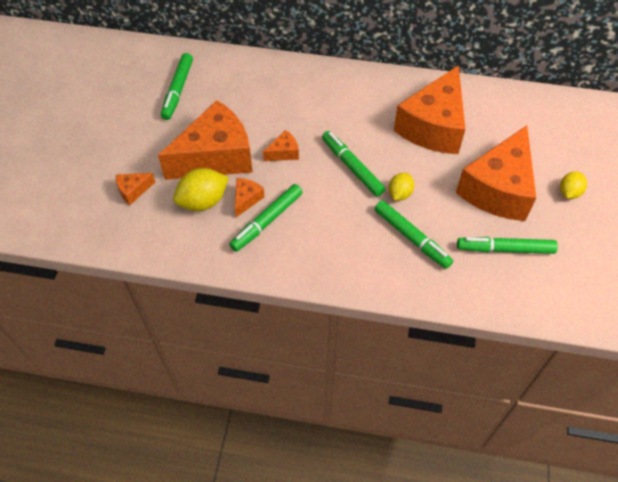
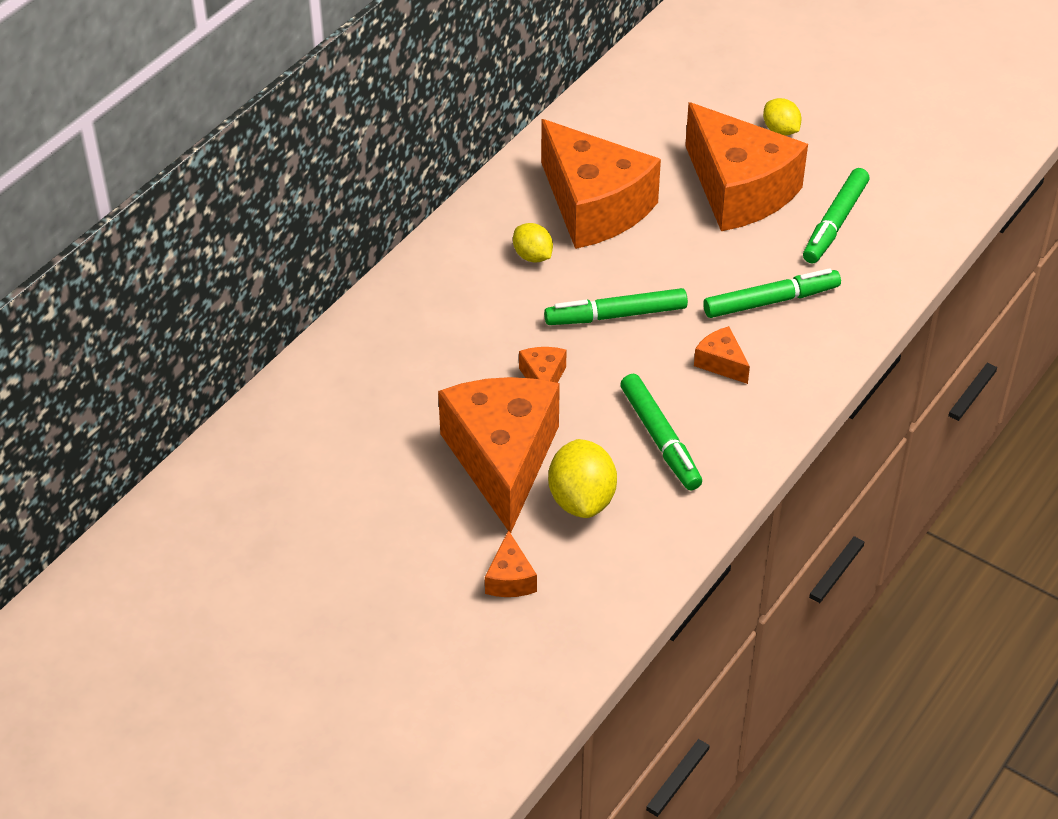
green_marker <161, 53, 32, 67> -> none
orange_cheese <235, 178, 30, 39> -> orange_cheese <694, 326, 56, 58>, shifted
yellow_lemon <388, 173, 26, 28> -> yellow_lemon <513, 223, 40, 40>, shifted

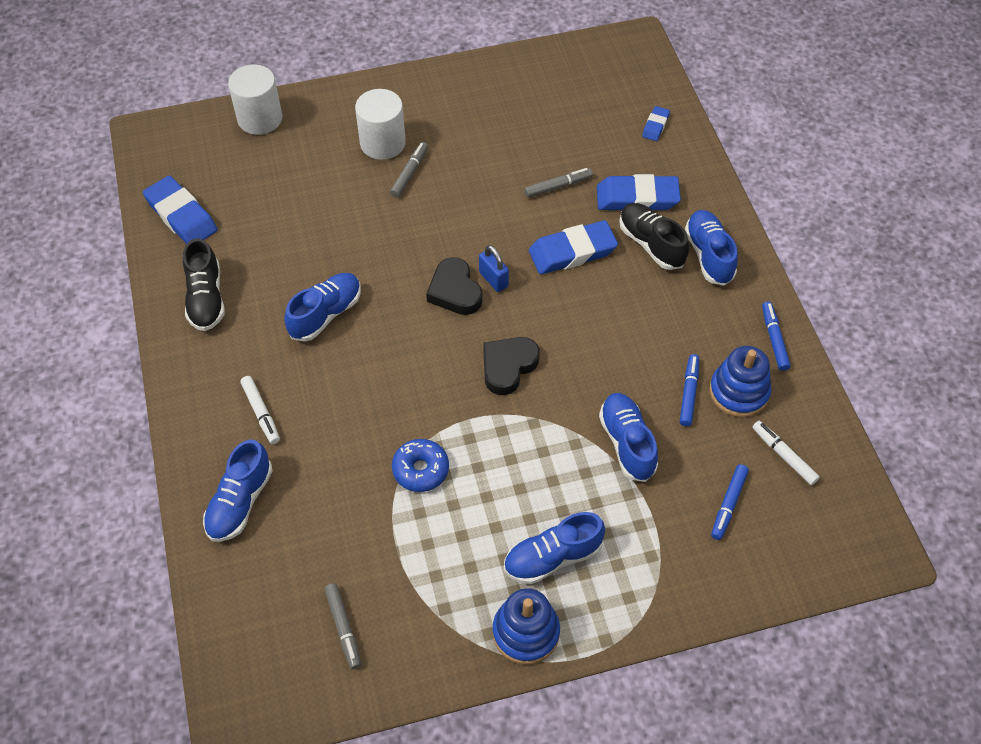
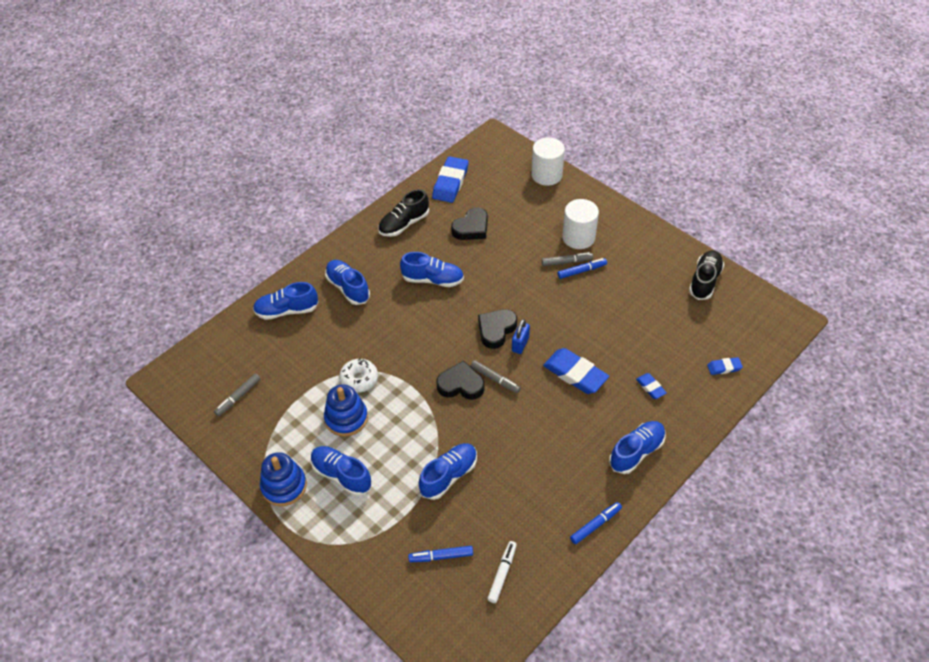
white_marker <241, 376, 39, 68> -> blue_shoe <325, 260, 45, 45>
blue_donut <392, 439, 57, 53> -> white_donut <339, 358, 39, 35>
grey_marker <524, 168, 69, 30> -> grey_marker <471, 360, 50, 33>, shifted
blue_eraser <597, 174, 84, 36> -> blue_eraser <636, 373, 31, 26>, x0.51
black_shoe <619, 203, 70, 67> -> black_shoe <689, 250, 35, 50>, shifted
blue_marker <680, 354, 19, 72> -> blue_marker <558, 258, 49, 21>, shifted
blue_stacking_toy <710, 346, 61, 72> -> blue_stacking_toy <324, 384, 44, 53>, shifted
none -> black_heart <451, 207, 37, 33>

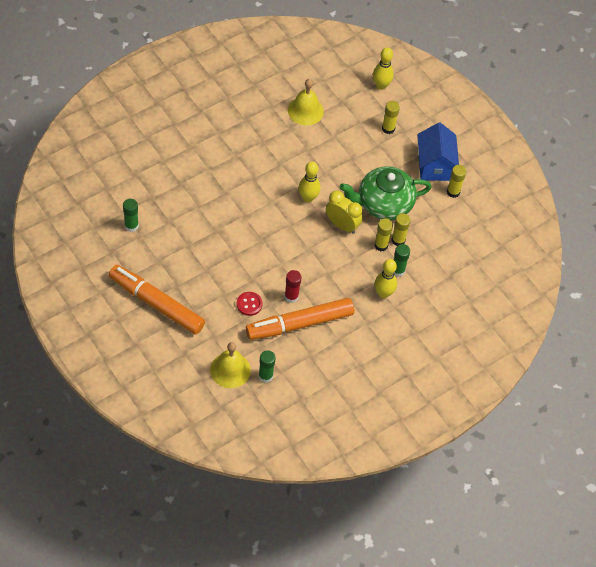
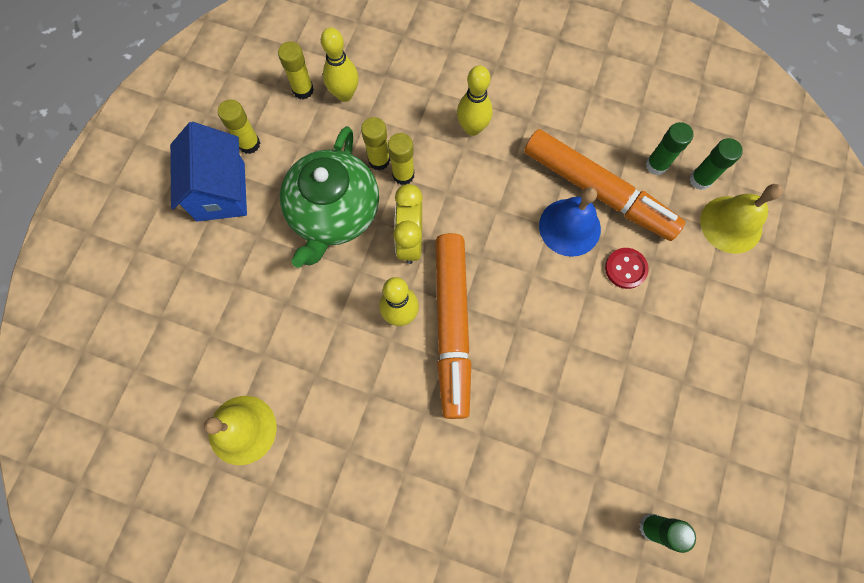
orange_marker <109, 265, 96, 70> -> orange_marker <435, 233, 36, 186>, shifted
red_glue_stick <284, 270, 18, 33> -> blue_bell <539, 187, 62, 70>
green_teapot <340, 167, 92, 53> -> green_teapot <280, 126, 99, 142>, 60 degrees clockwise
yellow_bowling_pin <373, 47, 21, 43> -> yellow_bowling_pin <321, 28, 37, 74>, shifted
yellow_glue_stick <382, 101, 18, 33> -> yellow_glue_stick <278, 41, 36, 58>, shifted
green_glue_stick <394, 244, 16, 33> -> green_glue_stick <646, 122, 47, 53>, shifted
blue_house <417, 123, 42, 58> -> blue_house <170, 122, 77, 99>, 60 degrees counterclockwise

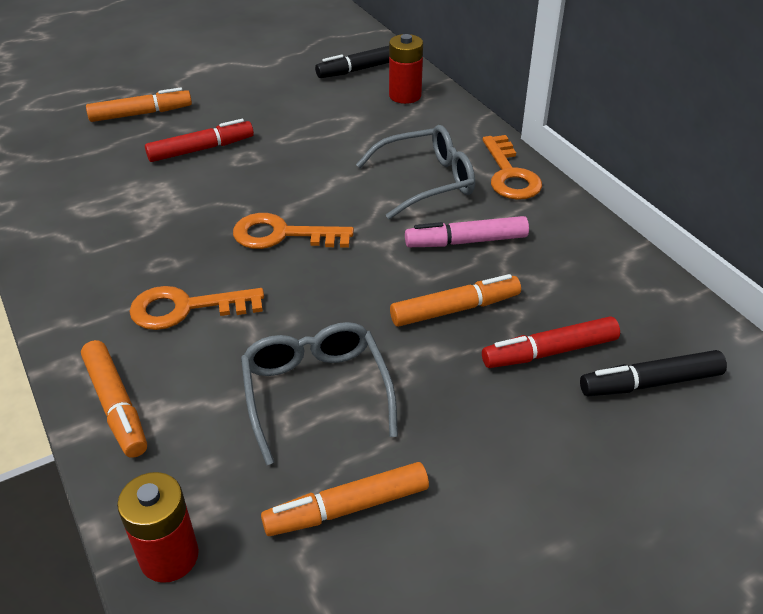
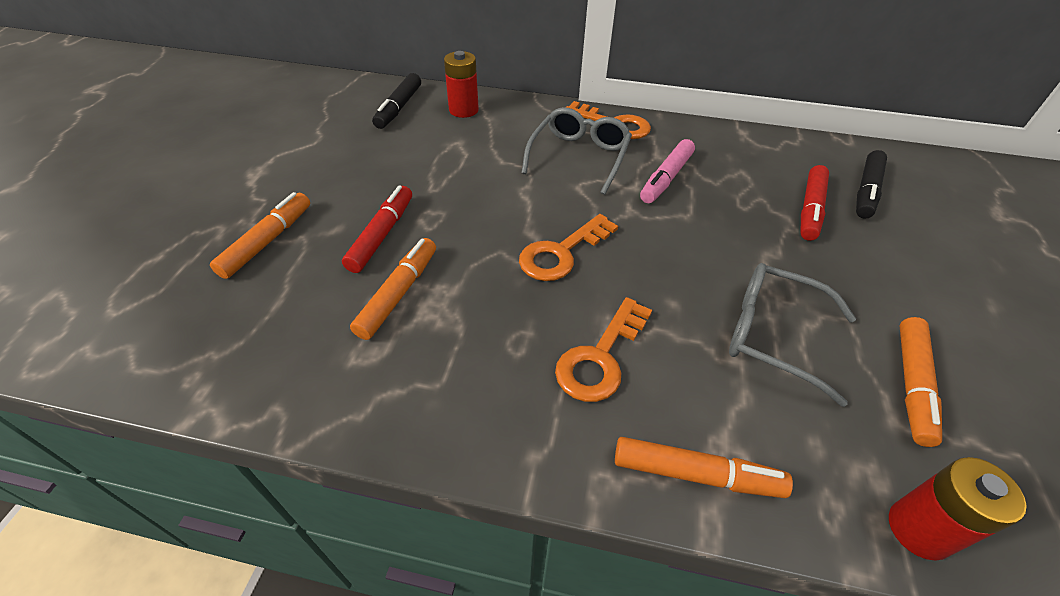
orange_marker <390, 274, 131, 53> -> orange_marker <350, 238, 86, 102>, shifted

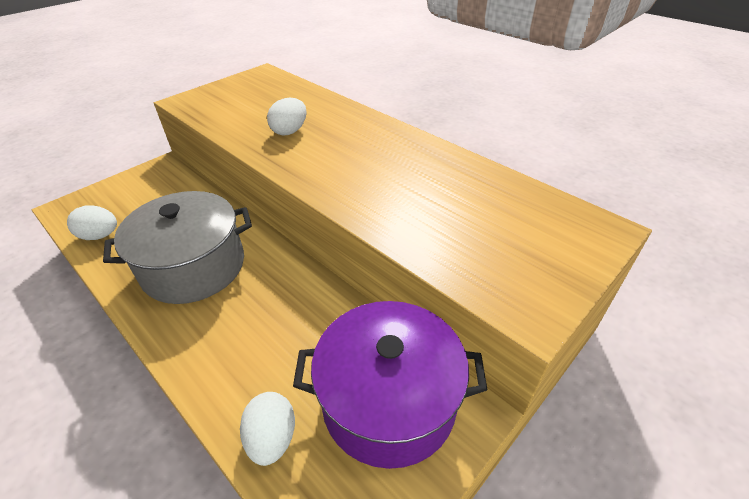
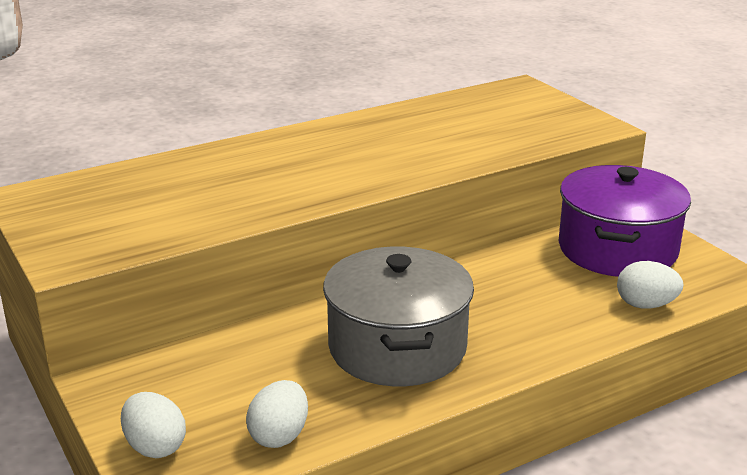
white_egg <267, 98, 39, 37> -> white_egg <121, 392, 65, 66>, shifted

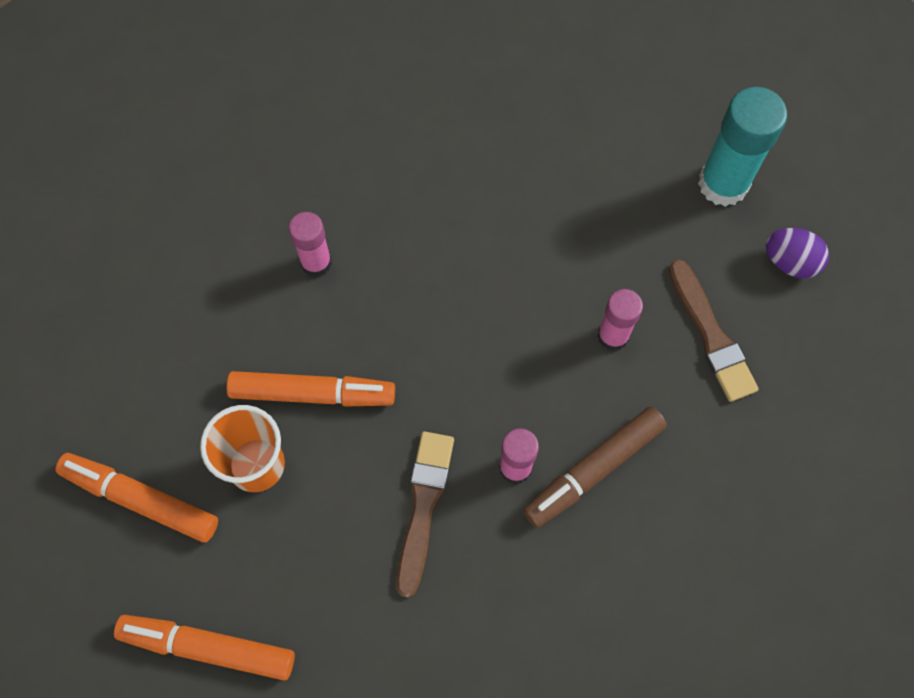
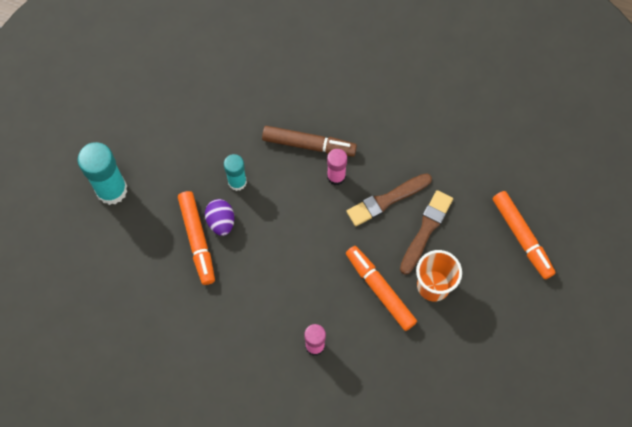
orange_marker <56, 453, 162, 90> -> orange_marker <178, 191, 37, 94>, shifted
pink_glue_stick <597, 289, 46, 62> -> turquoise_glue_stick <224, 154, 23, 37>
brown_brush <669, 259, 90, 143> -> brown_brush <400, 190, 53, 85>, shifted
purple_egg <766, 228, 63, 51> -> purple_egg <205, 199, 29, 37>, shifted

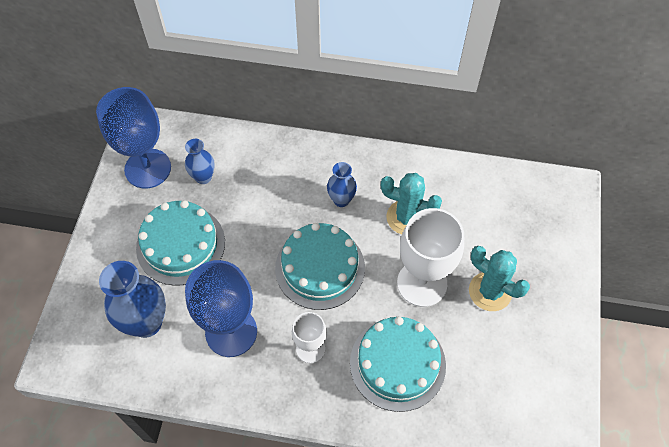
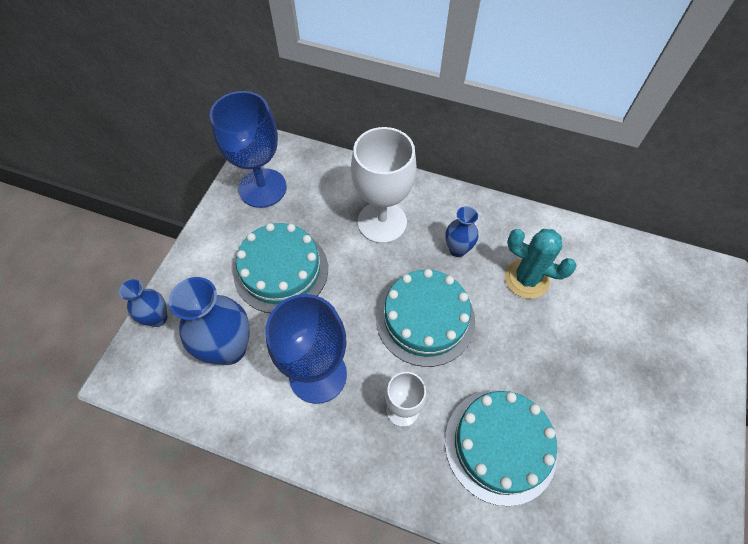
blue_vase <185, 139, 30, 45> -> blue_vase <119, 279, 48, 48>, shifted
white_goblet <397, 208, 67, 99> -> white_goblet <351, 127, 66, 116>, shifted
turquoise_cactus <469, 246, 61, 65> -> none

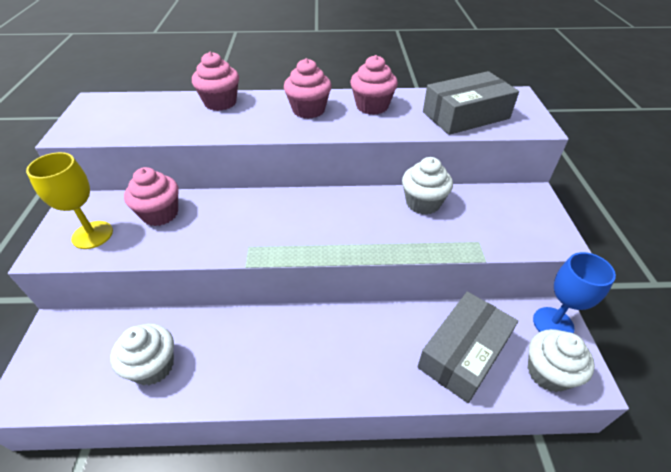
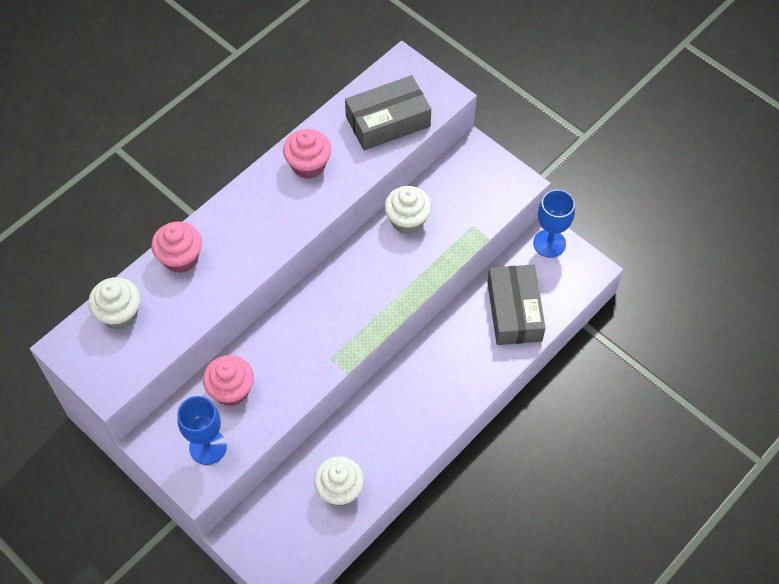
yellow_goblet <26, 152, 87, 97> -> blue_goblet <177, 396, 50, 69>
pink_cupcake <284, 58, 48, 61> -> none
grey_box <423, 71, 96, 64> -> grey_box <345, 75, 86, 75>, 45 degrees clockwise
white_cupcake <528, 329, 67, 63> -> white_cupcake <88, 277, 53, 53>, shifted

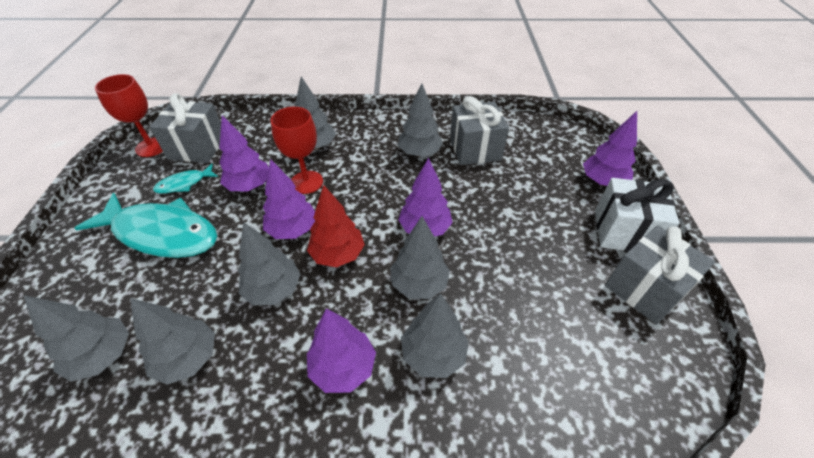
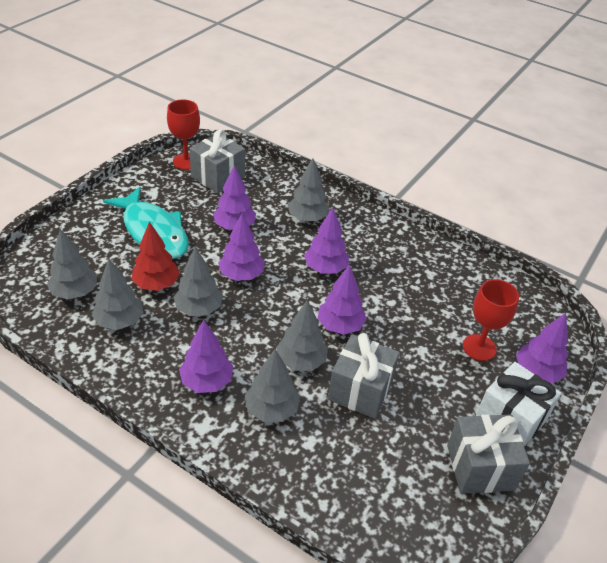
turquoise_fish <153, 164, 65, 30> -> none
red_goblet <271, 107, 52, 87> -> red_goblet <463, 279, 56, 82>, shifted
red_tree <307, 185, 58, 82> -> red_tree <131, 222, 49, 69>, shifted
grey_tree <398, 83, 45, 74> -> none
grey_gift <450, 96, 59, 69> -> grey_gift <328, 333, 72, 86>, shifted
none -> purple_tree <304, 208, 45, 65>

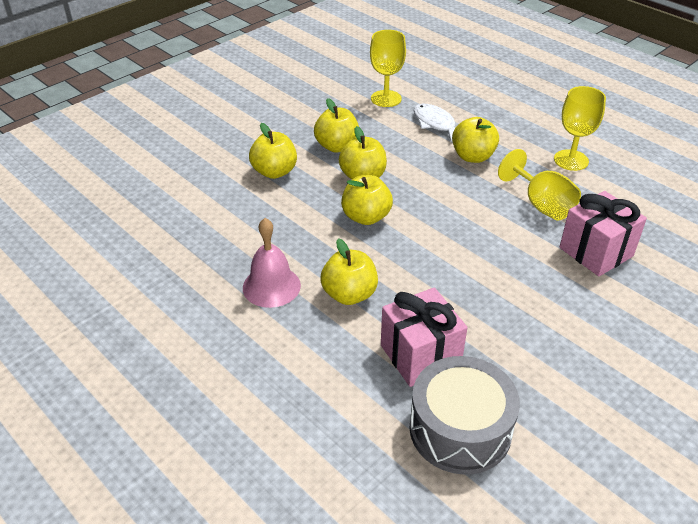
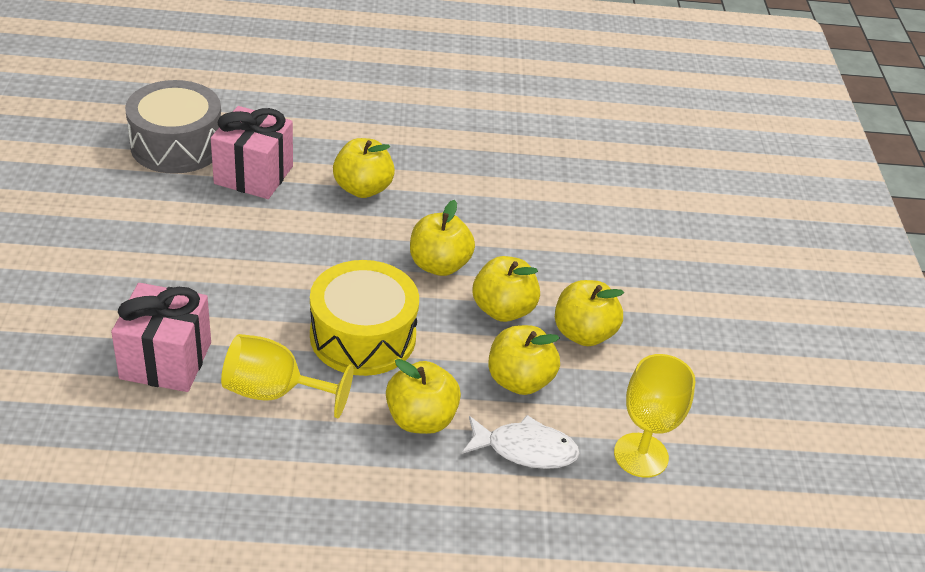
pink_bell <243, 218, 58, 90> -> none
yellow_apple <249, 123, 48, 56> -> yellow_apple <488, 325, 72, 70>, shifted
yellow_goblet <554, 86, 52, 85> -> none
none -> yellow_drum <310, 260, 109, 116>

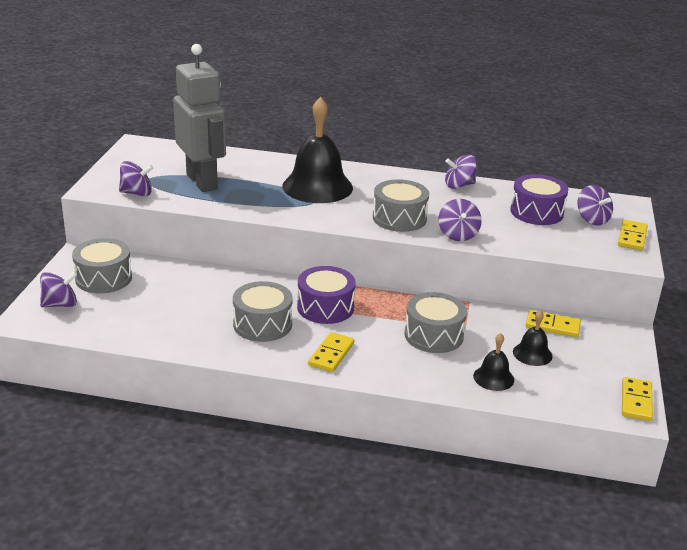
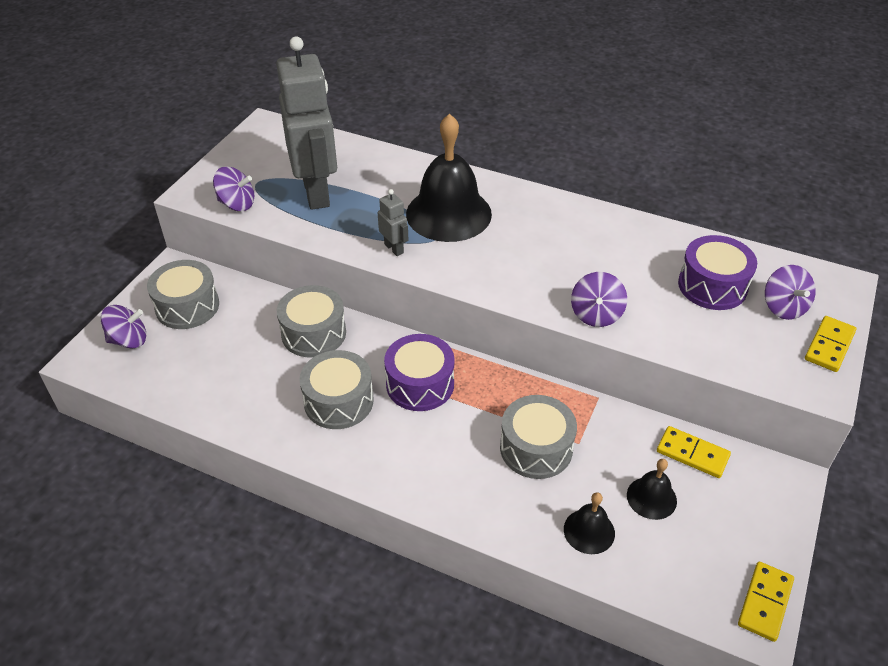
yellow_domino <308, 332, 46, 40> -> none
grey_drum <373, 179, 56, 53> -> grey_drum <277, 285, 69, 73>, shifted
purple_spinning_top <445, 154, 32, 35> -> none
none -> grey_robot <378, 189, 30, 67>

